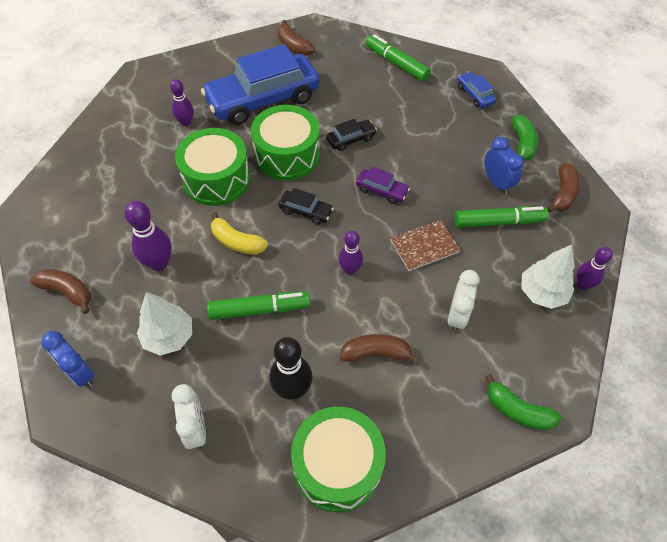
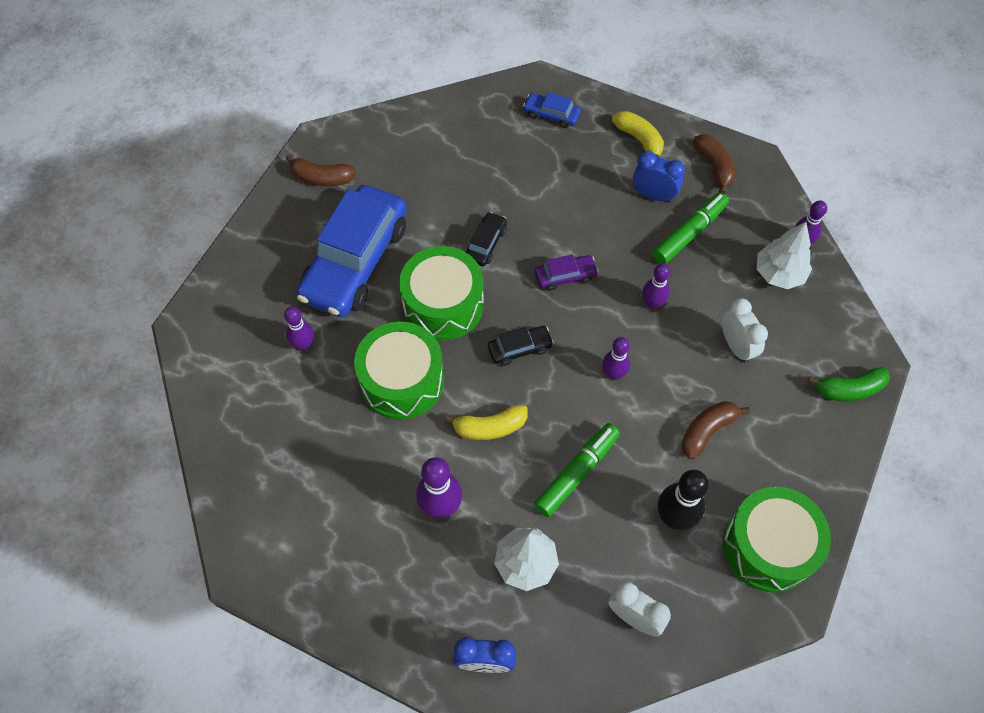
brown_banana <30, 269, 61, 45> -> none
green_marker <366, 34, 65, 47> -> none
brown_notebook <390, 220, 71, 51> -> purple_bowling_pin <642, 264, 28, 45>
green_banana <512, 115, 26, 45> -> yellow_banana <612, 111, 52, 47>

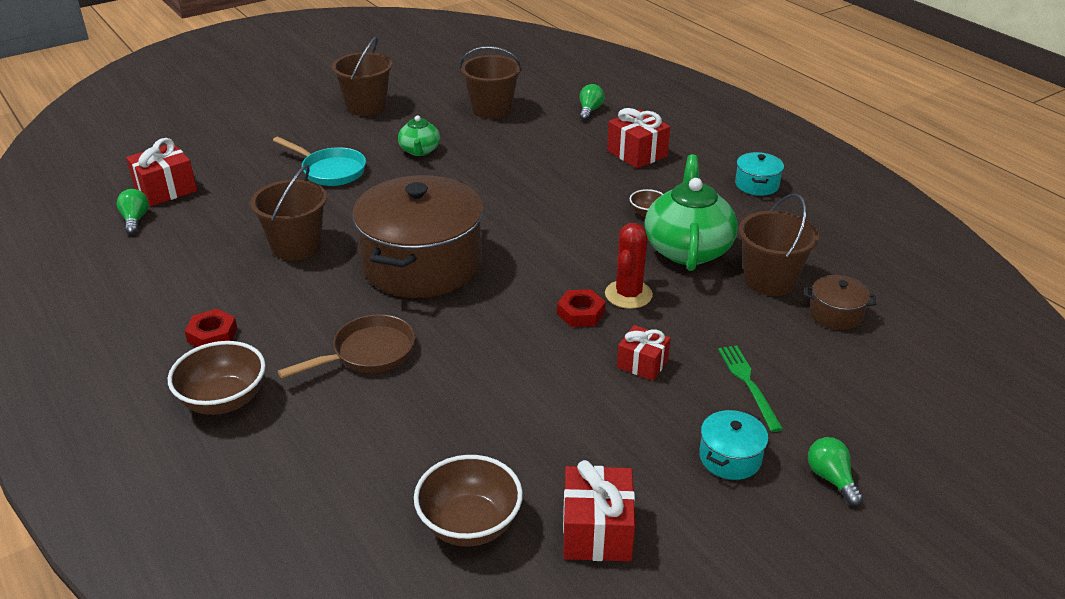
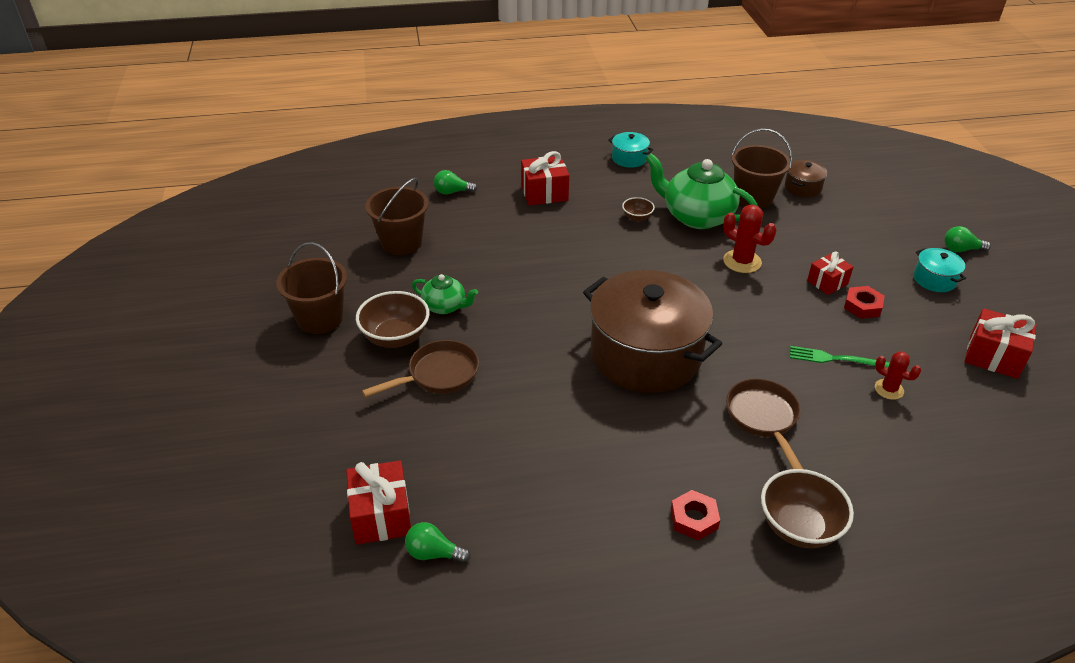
brown_bucket <250, 164, 77, 97> -> none
turquoise_pan <273, 137, 93, 49> -> brown_pan <362, 340, 117, 57>
brown_bowl <414, 455, 109, 92> -> brown_bowl <356, 291, 74, 57>, shifted
red_nut <557, 289, 49, 38> -> red_nut <844, 286, 41, 33>, shifted
green_light_bulb <580, 84, 25, 36> -> green_light_bulb <434, 170, 44, 24>, 45 degrees counterclockwise
green_fork <718, 345, 65, 87> -> green_fork <790, 346, 100, 22>, shifted
none -> red_cactus <875, 351, 46, 49>

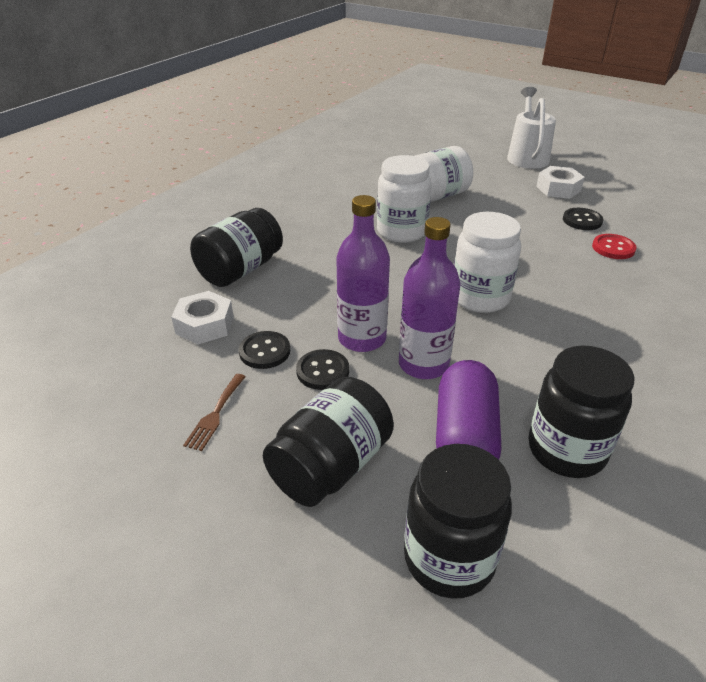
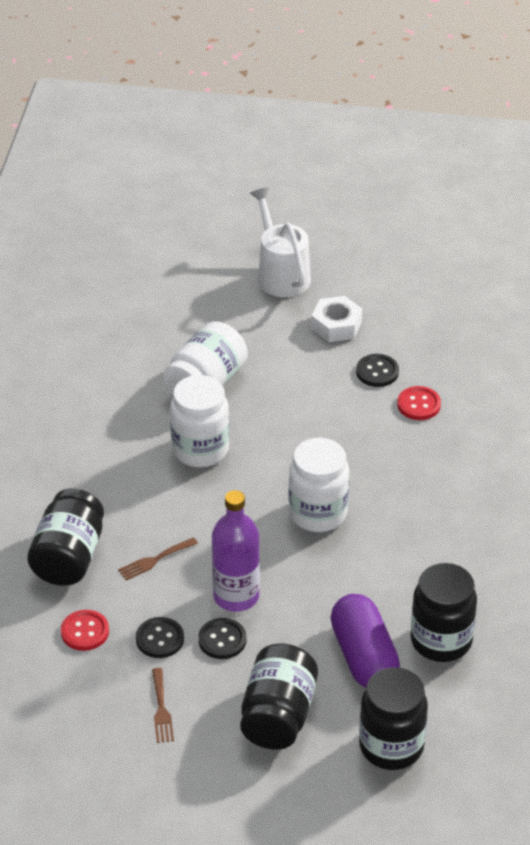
white_nut <171, 291, 63, 53> -> red_button <61, 610, 48, 41>
purple_bottle <399, 217, 62, 162> -> none
none -> brown_fork <118, 537, 80, 43>

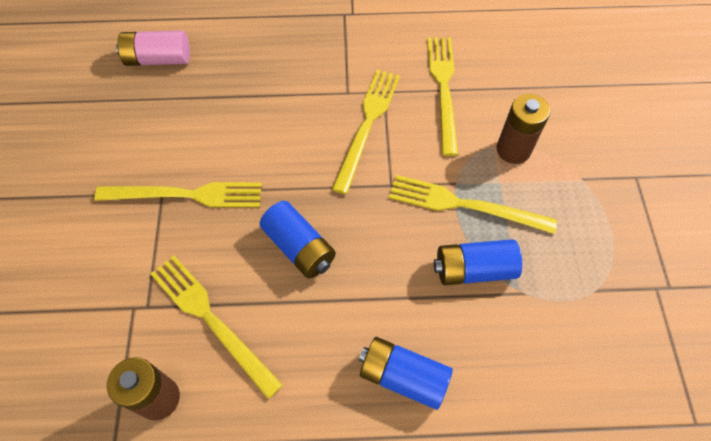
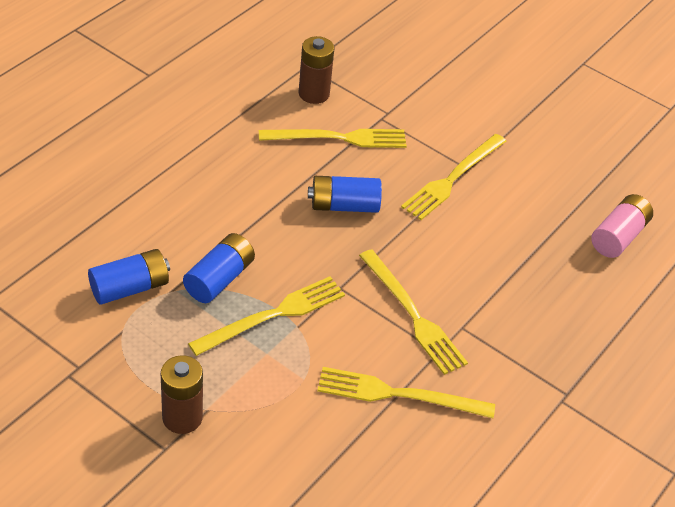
blue_battery <359, 337, 94, 73> -> blue_battery <88, 249, 82, 55>, shifted
yellow_fork <427, 37, 32, 119> -> yellow_fork <317, 367, 178, 51>, 150 degrees clockwise
brown_battery <497, 94, 53, 70> -> brown_battery <161, 355, 42, 79>, shifted

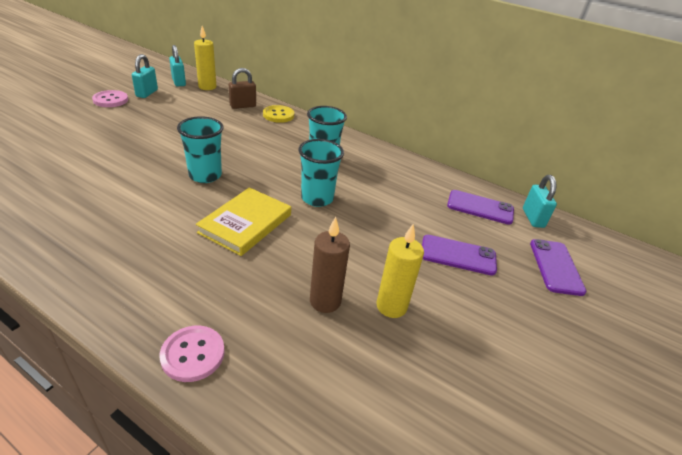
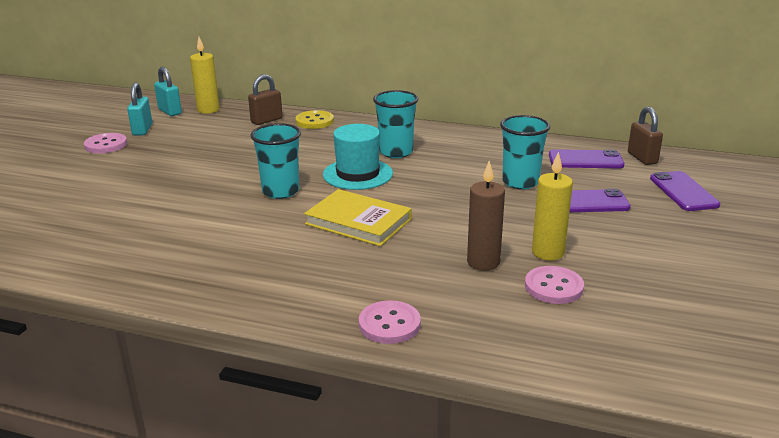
yellow_book <196, 187, 95, 69> -> yellow_book <304, 189, 108, 57>, 75 degrees counterclockwise
turquoise_cup <298, 139, 46, 68> -> turquoise_cup <500, 115, 50, 74>, shifted
turquoise_padlock <523, 175, 34, 53> -> brown_padlock <628, 107, 35, 58>
none -> turquoise_hat <323, 124, 70, 66>
none -> pink_button <525, 266, 59, 38>

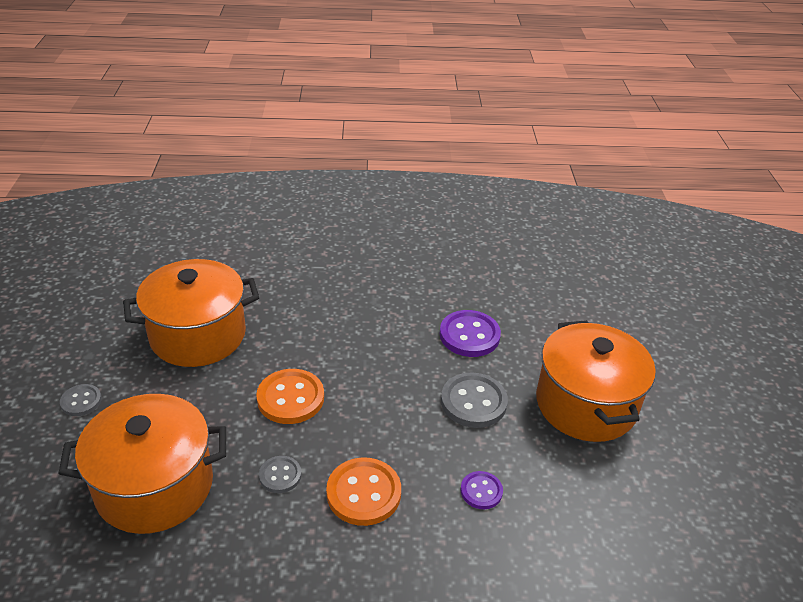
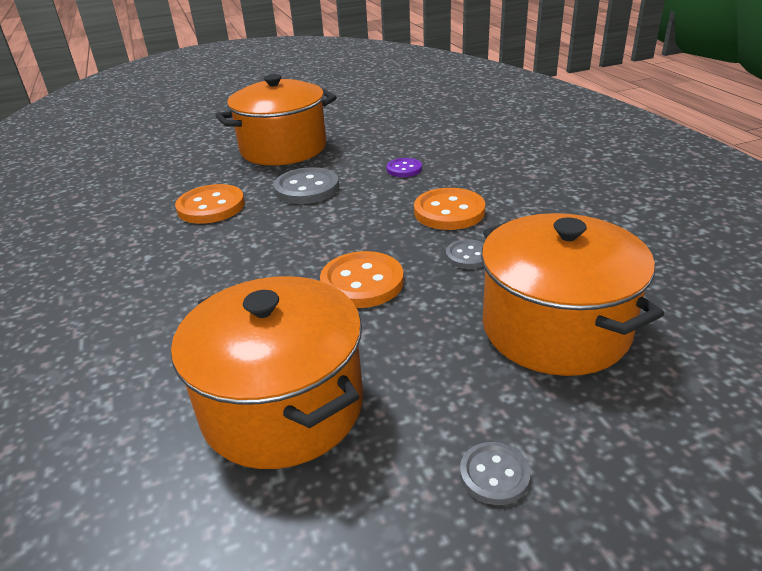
purple_button <440, 310, 61, 47> -> orange_button <175, 184, 70, 40>

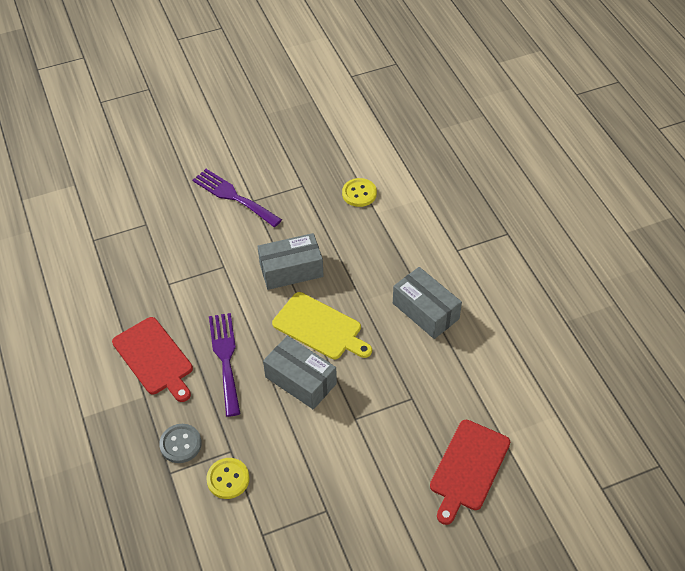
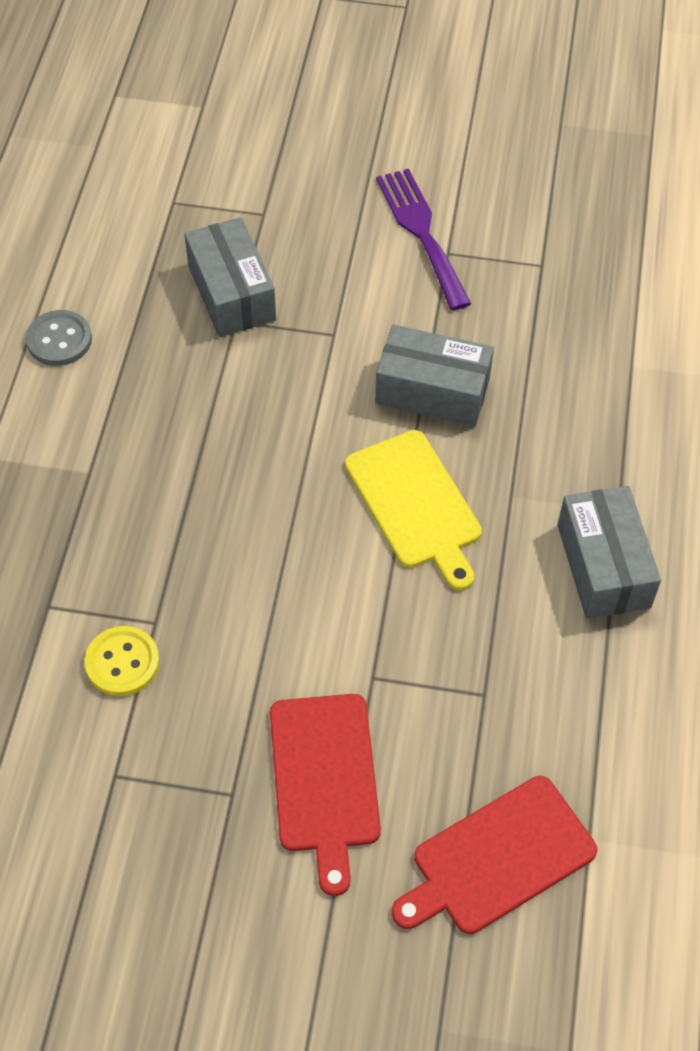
red_cutting_board <112, 317, 81, 85> -> red_cutting_board <270, 694, 111, 202>, shifted
grey_button <159, 424, 43, 39> -> grey_button <26, 310, 66, 56>, shifted
purple_fork <209, 313, 32, 104> -> none
grey_box <263, 336, 74, 74> -> grey_box <184, 217, 92, 120>, shifted
yellow_button <342, 178, 35, 29> -> none

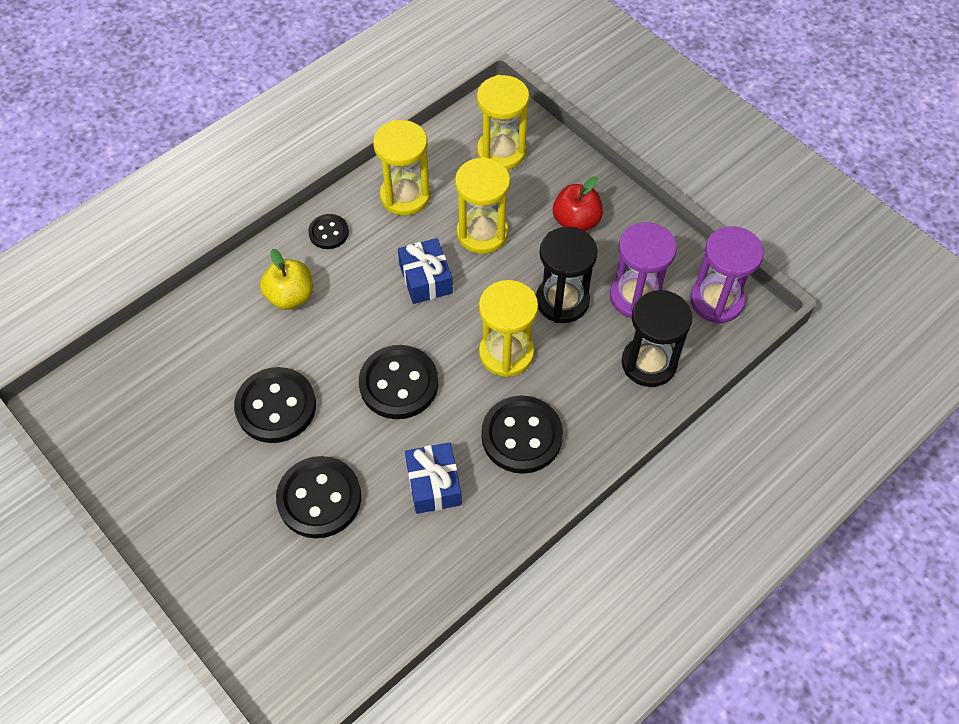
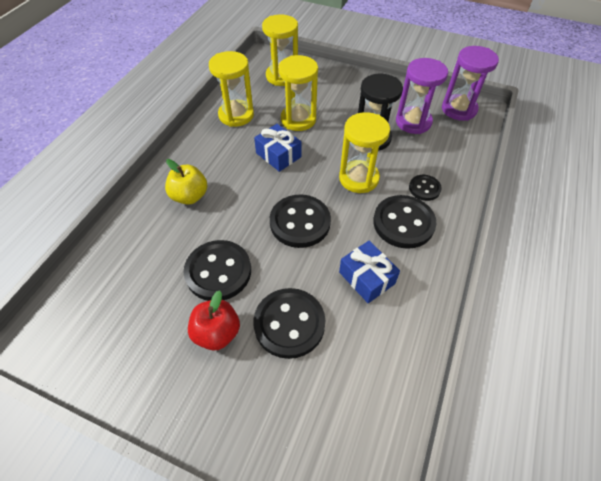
black_button <308, 214, 41, 35> -> black_button <409, 175, 33, 26>, shifted
red_apple <553, 177, 50, 54> -> red_apple <188, 290, 52, 61>, shifted
black_hourglass <622, 290, 70, 97> -> none

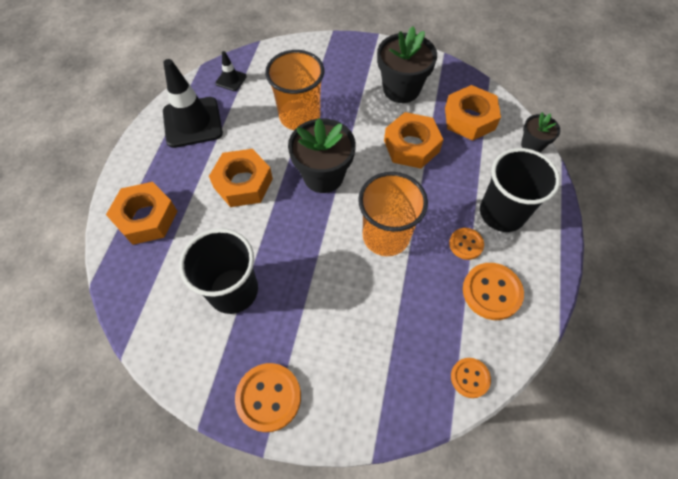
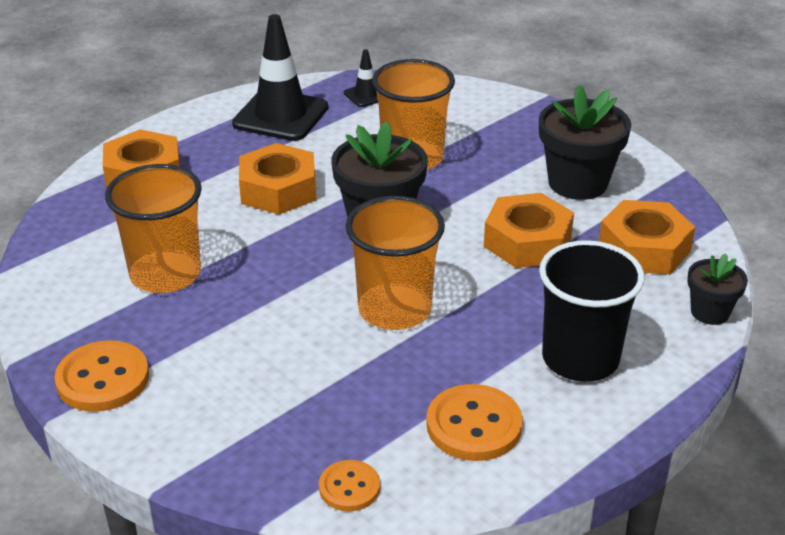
black_cup <179, 228, 79, 86> -> orange_cup <105, 164, 97, 129>
orange_button <449, 228, 35, 32> -> none

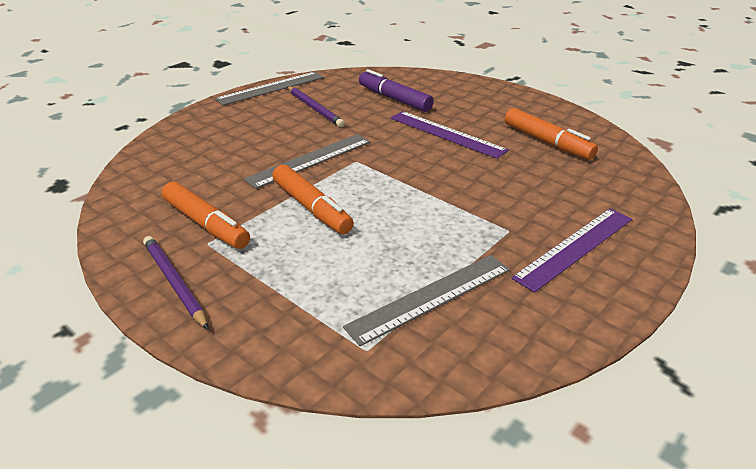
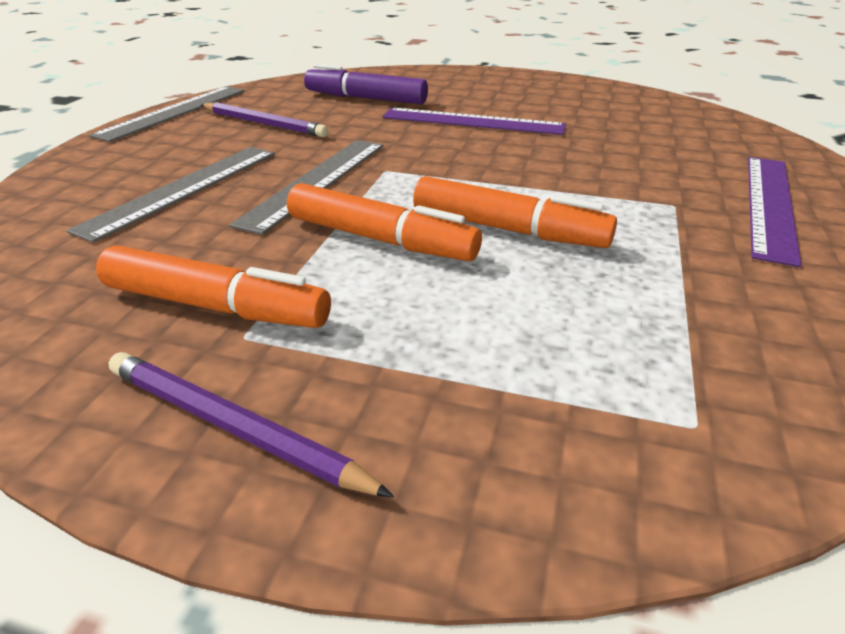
grey_ruler <343, 255, 167, 91> -> grey_ruler <67, 147, 208, 96>, shifted
orange_marker <505, 108, 93, 52> -> orange_marker <413, 176, 204, 72>, shifted

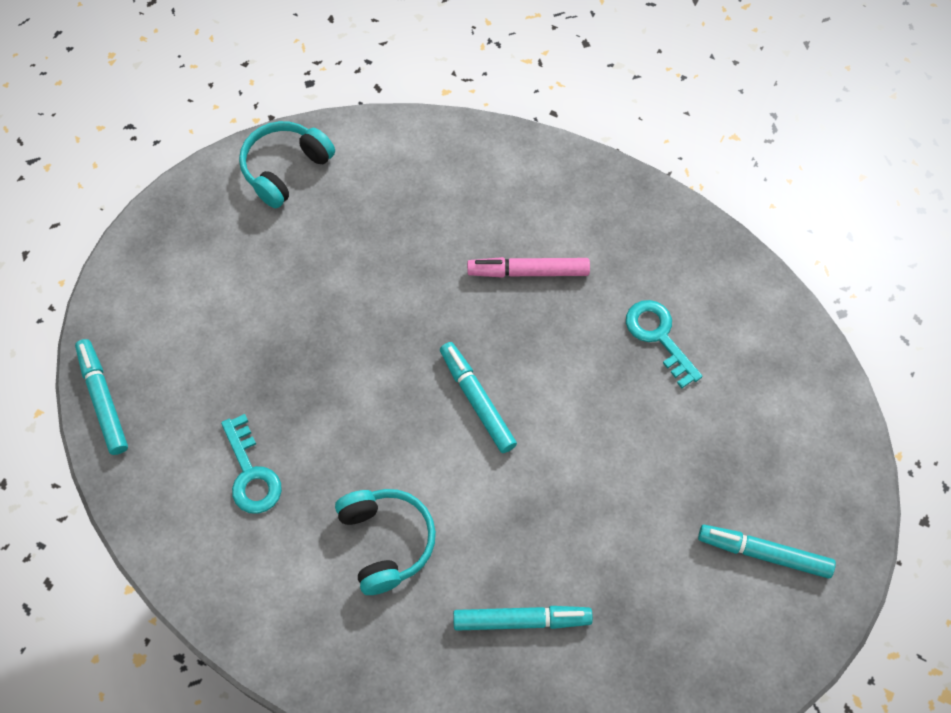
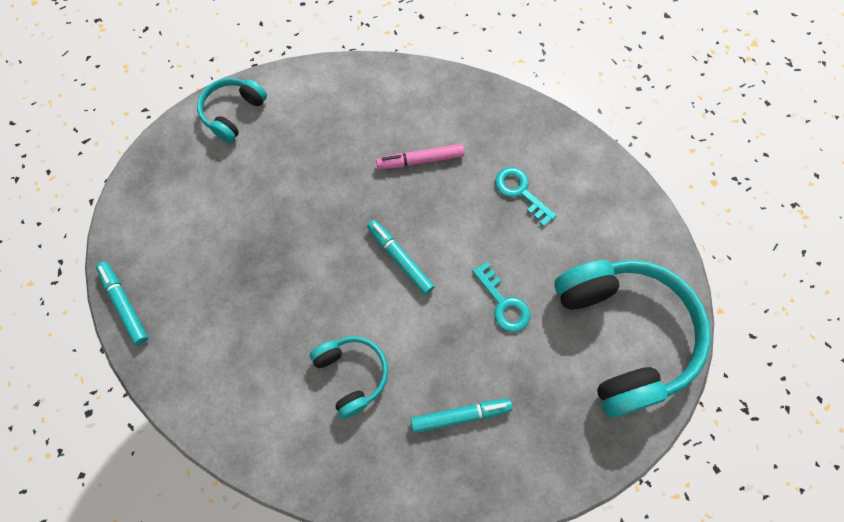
turquoise_key <221, 414, 61, 100> -> turquoise_key <472, 261, 58, 71>, shifted
turquoise_marker <698, 525, 138, 54> -> turquoise_headphones <555, 260, 156, 157>

